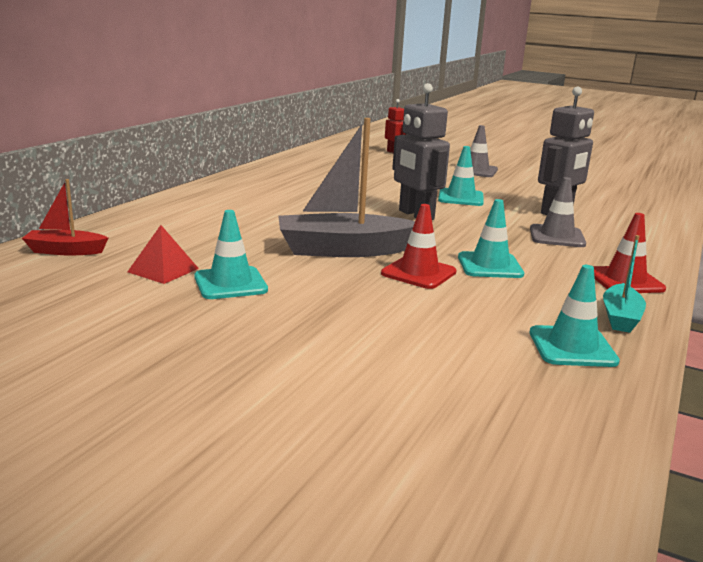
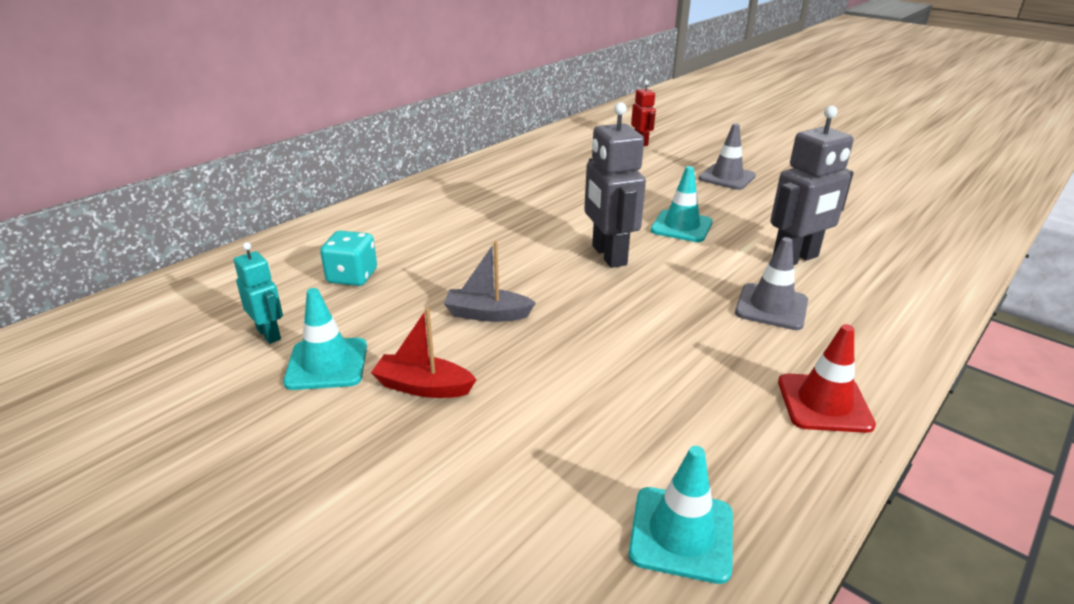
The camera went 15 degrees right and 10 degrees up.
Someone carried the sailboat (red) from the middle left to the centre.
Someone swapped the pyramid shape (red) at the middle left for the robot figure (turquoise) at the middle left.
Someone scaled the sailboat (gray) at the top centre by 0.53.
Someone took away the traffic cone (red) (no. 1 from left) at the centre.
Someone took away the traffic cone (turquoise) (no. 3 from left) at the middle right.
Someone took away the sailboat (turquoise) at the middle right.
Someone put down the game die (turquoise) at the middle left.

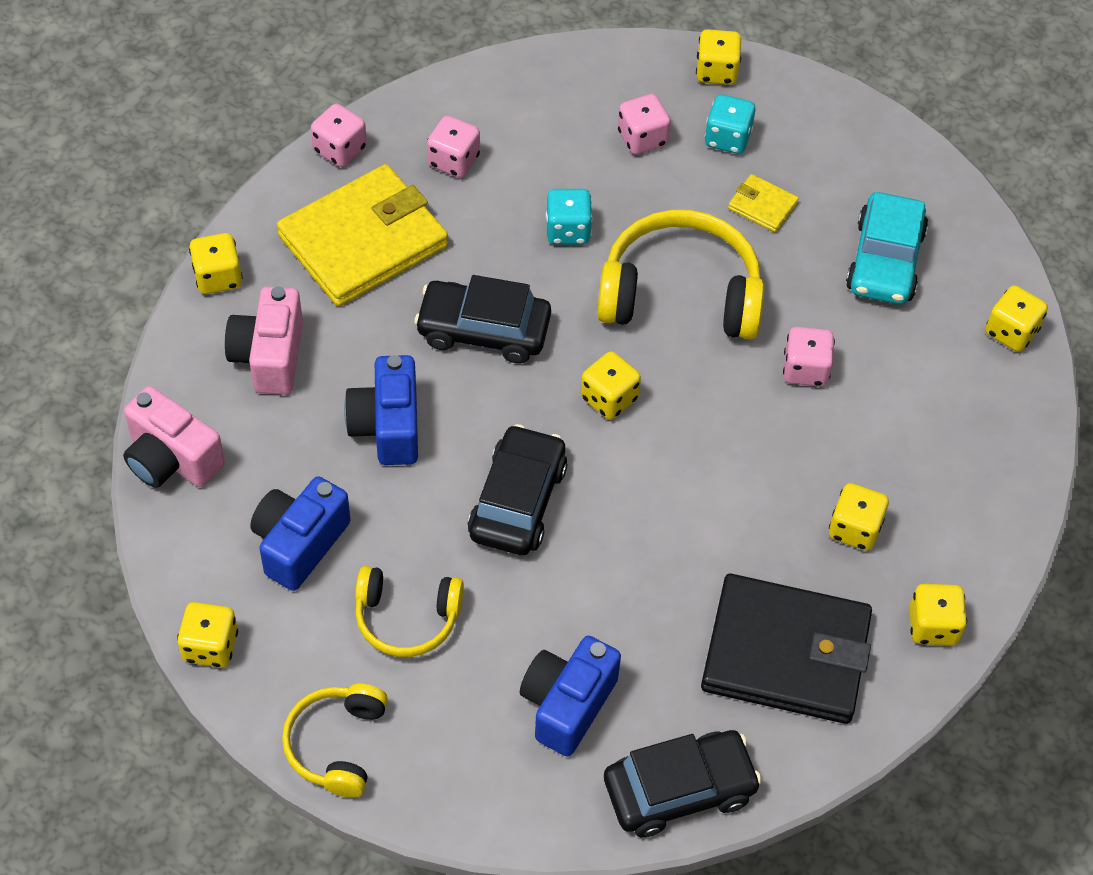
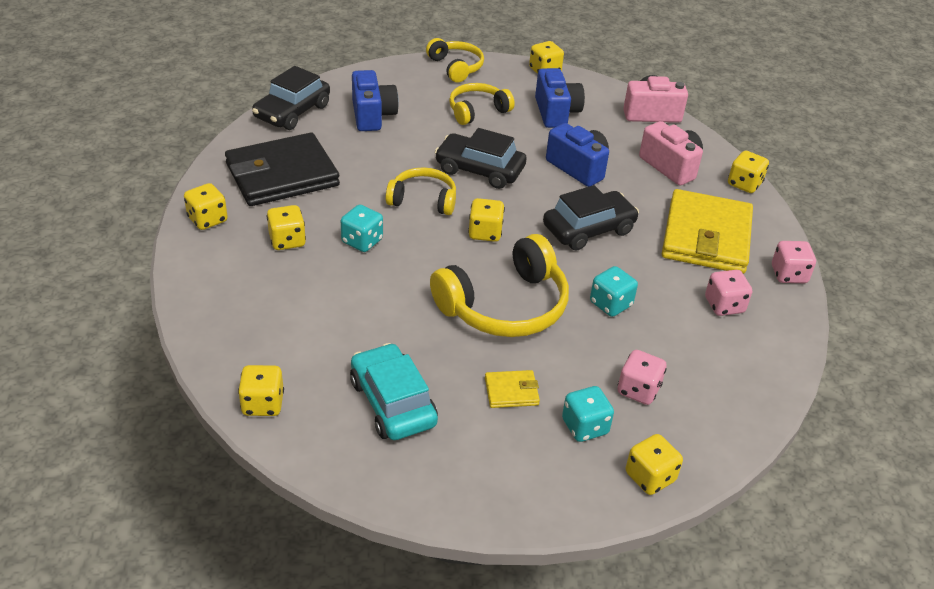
The camera went 140 degrees right and 15 degrees down.
Someone rotated the automobile (jet-black) (no. 2 from left) at the centre by 135 degrees clockwise.
Someone took away the game die (rosy) (no. 4 from left) at the middle right.
Someone put down the game die (turquoise) (no. 1 from left) at the centre.
Someone put down the headset (bright yellow) (no. 1 from left) at the top centre.

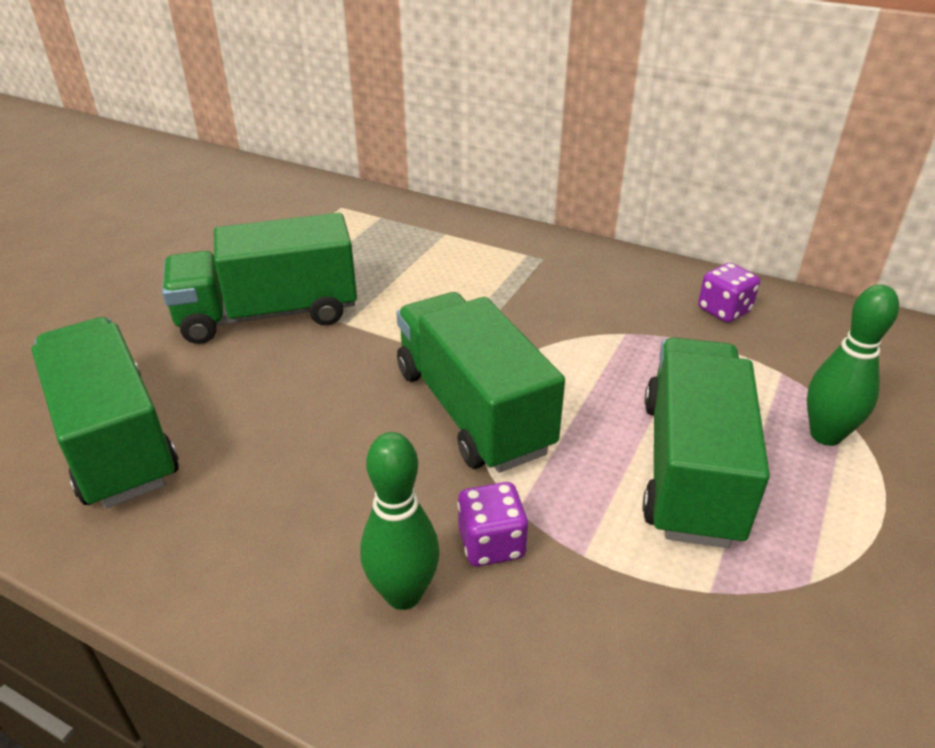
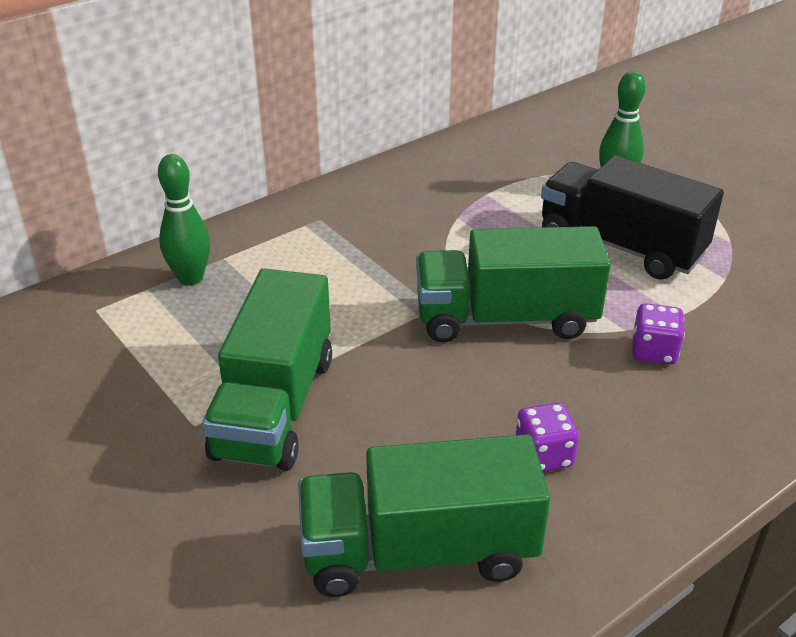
The camera went 65 degrees left and 0 degrees up.
Someone carried the skittle (green) (no. 1 from left) from the bottom centre to the middle left.
Someone repainted the truck (green) (no. 4 from left) at the middle right, which became the truck (jet-black) at the middle right.
Someone carried the game die (royal purple) (no. 2 from left in the first image) from the middle right to the bottom right.

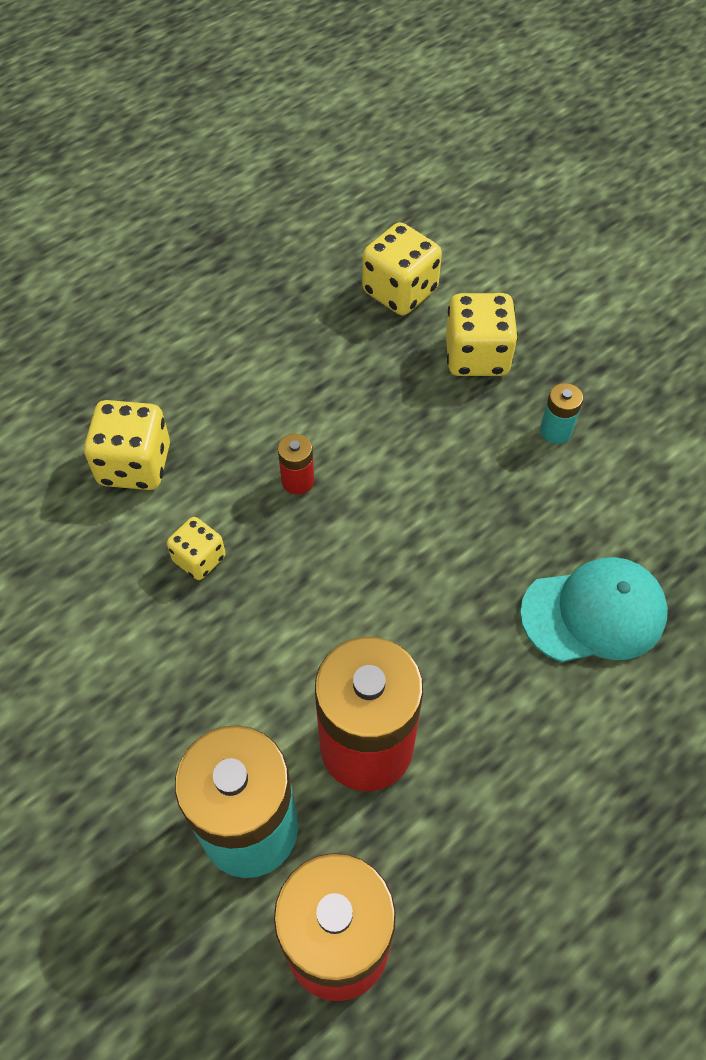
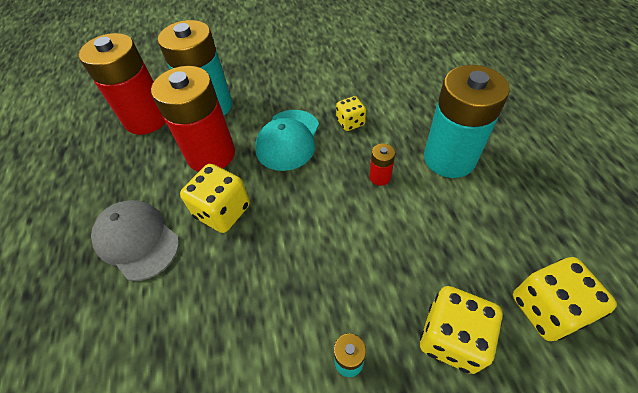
The camera went 120 degrees right and 5 degrees down.
Someone carried the game die (bright yellow) (no. 1 from left) from the middle left to the centre.
Someone carried the peaked cap (turquoise) from the middle right to the centre.
Someone put down the peaked cap (gray) at the middle left.
Someone put down the battery (turquoise) (no. 3 from left) at the top right.

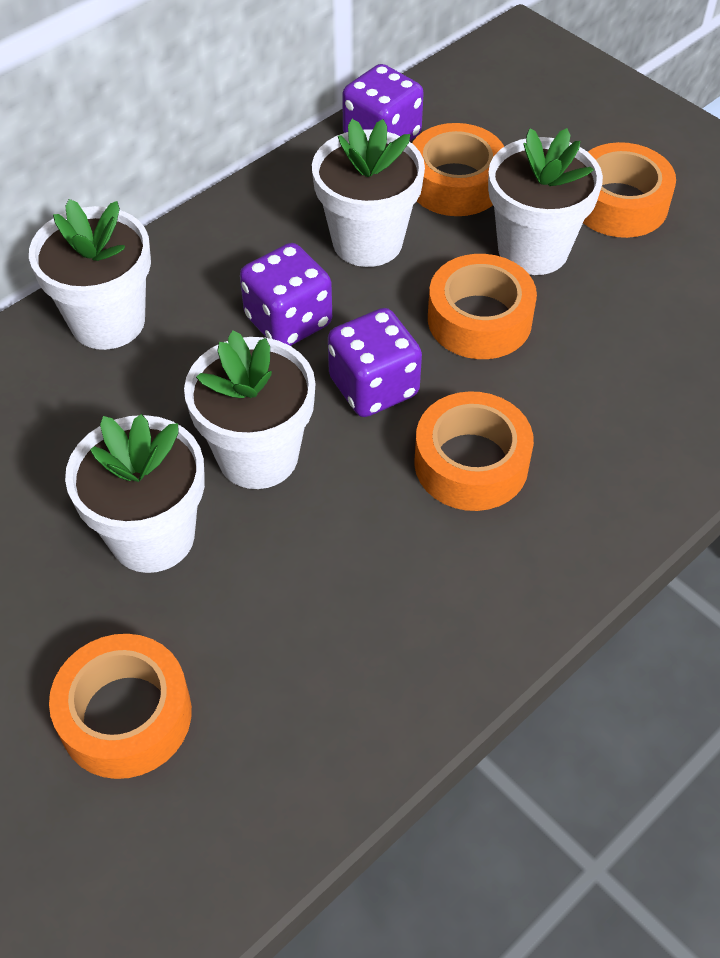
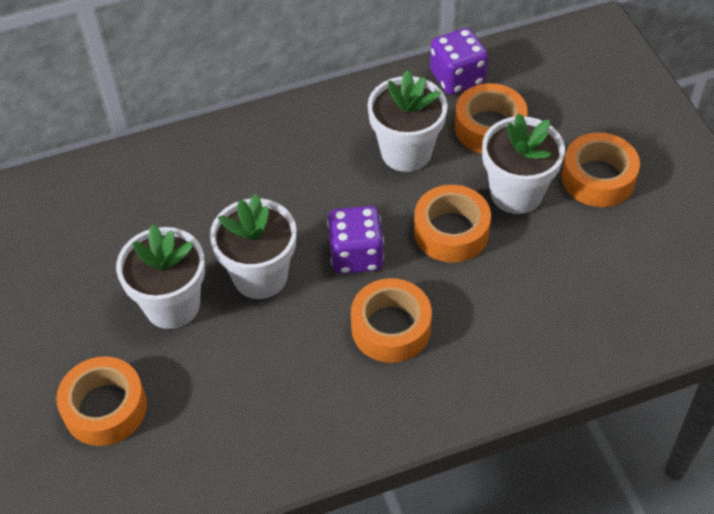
The camera went 25 degrees right and 0 degrees up.
Someone took away the potted plant (pure white) (no. 1 from left) at the top left.
Someone took away the game die (royal purple) (no. 1 from left) at the top centre.

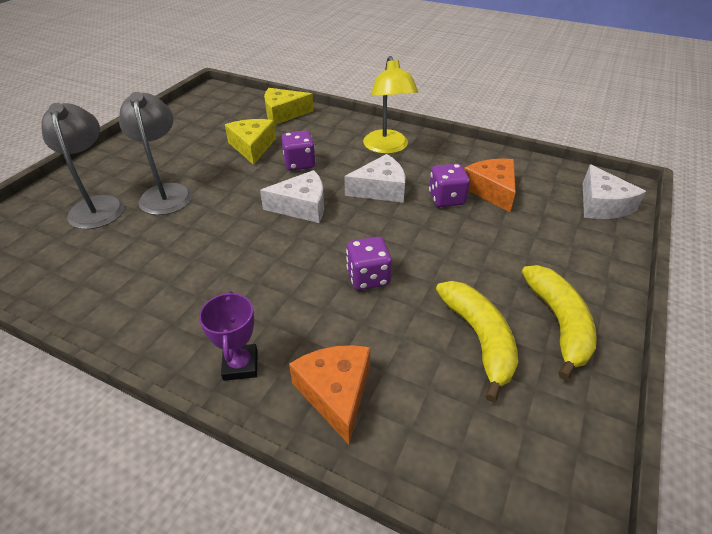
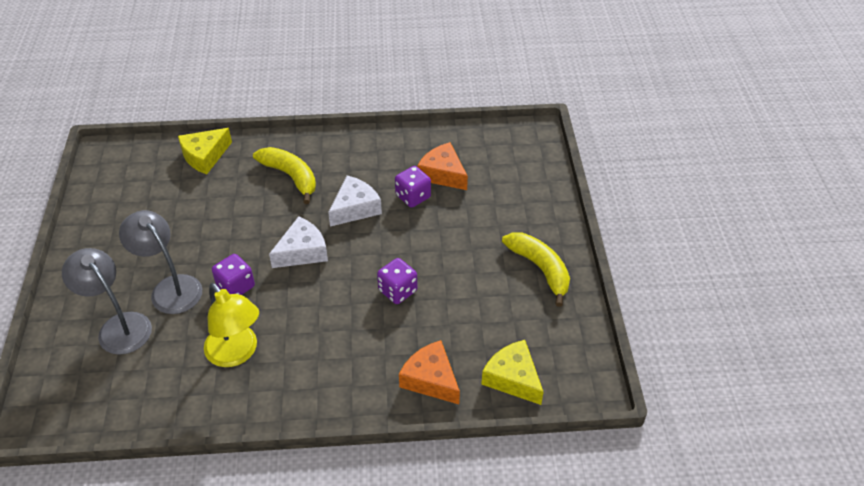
The camera went 30 degrees left and 5 degrees up.
Someone took away the prize cup (royal purple) at the middle left.
Someone carried the piece of cheese (bright yellow) (no. 1 from left in the first image) from the top centre to the bottom centre.
Someone carried the game die (royal purple) (no. 1 from left) from the top centre to the middle left.
Someone carried the reading lamp (bright yellow) from the top centre to the bottom left.
Someone carried the banana fruit (bright yellow) (no. 1 from left) from the middle right to the middle left.
Someone took away the piece of cheese (pure white) (no. 3 from left) at the middle right.

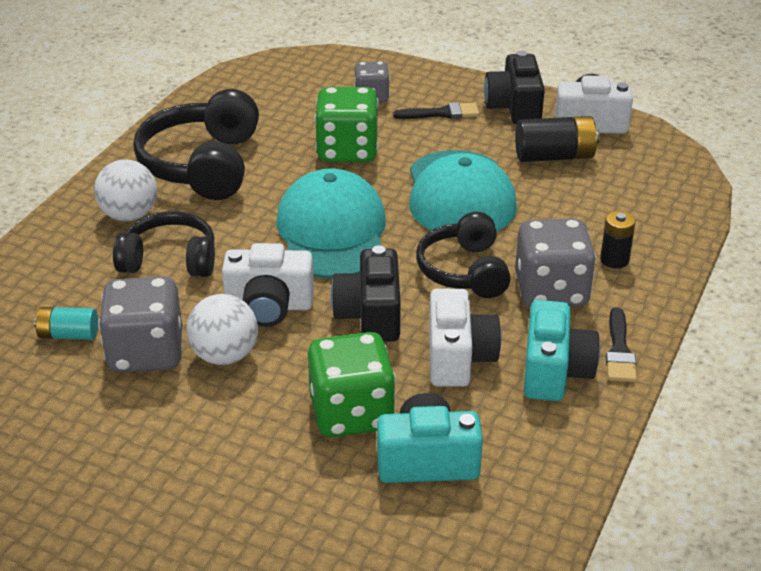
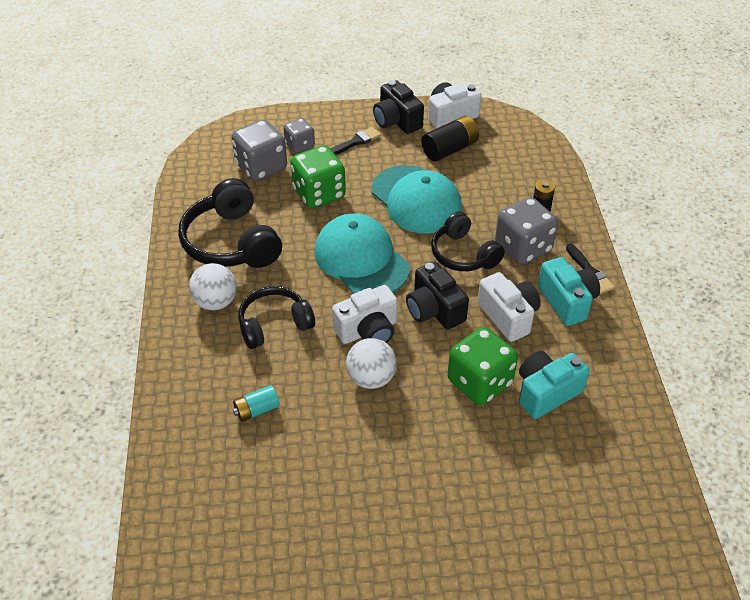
The camera went 30 degrees left and 10 degrees up.
Someone carried the game die (gray) (no. 1 from left) from the middle left to the top centre.

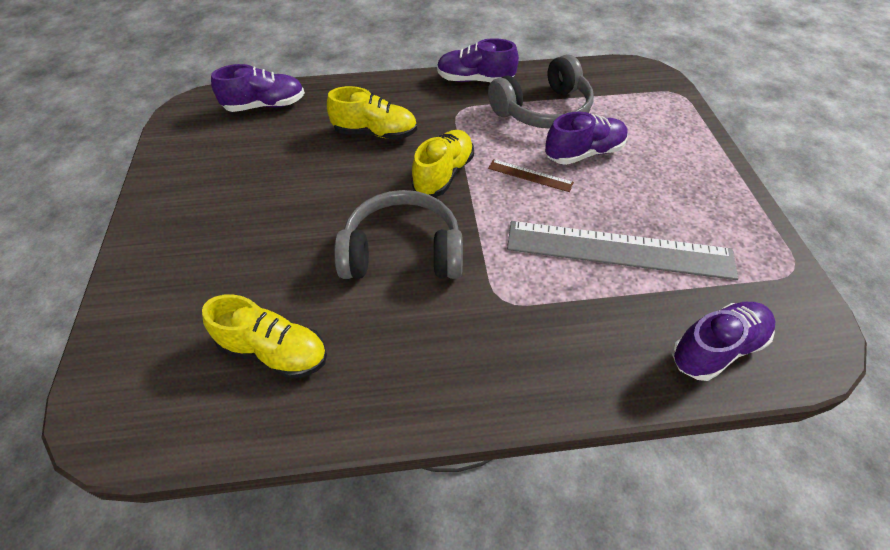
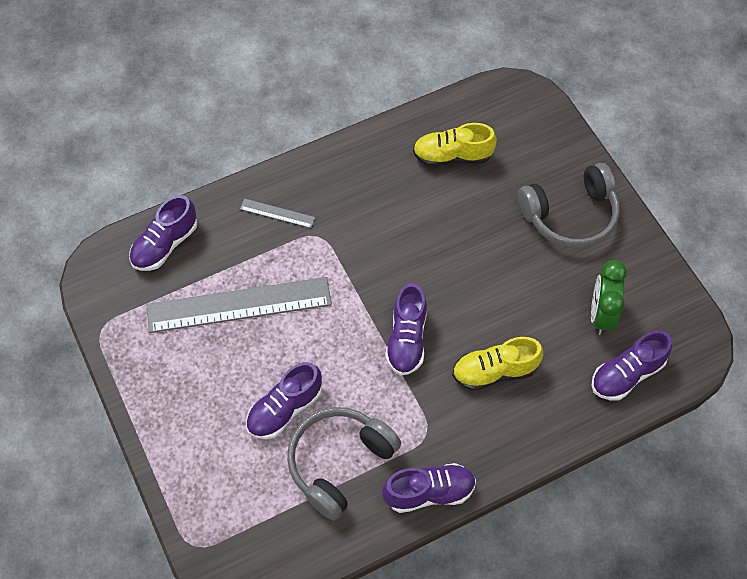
The camera went 160 degrees right and 10 degrees up.
Someone carried the headset (gray) (no. 1 from left in the first image) from the centre to the middle right.
Someone repainted the shoe (bright yellow) (no. 3 from left) at the top centre, which became the shoe (royal purple) (no. 3 from left) at the centre.
Someone took away the measuring stick (dark brown) at the top centre.
Someone put down the measuring stick (gray) (no. 2 from left) at the centre.
Someone put down the alarm clock (green) at the middle right.

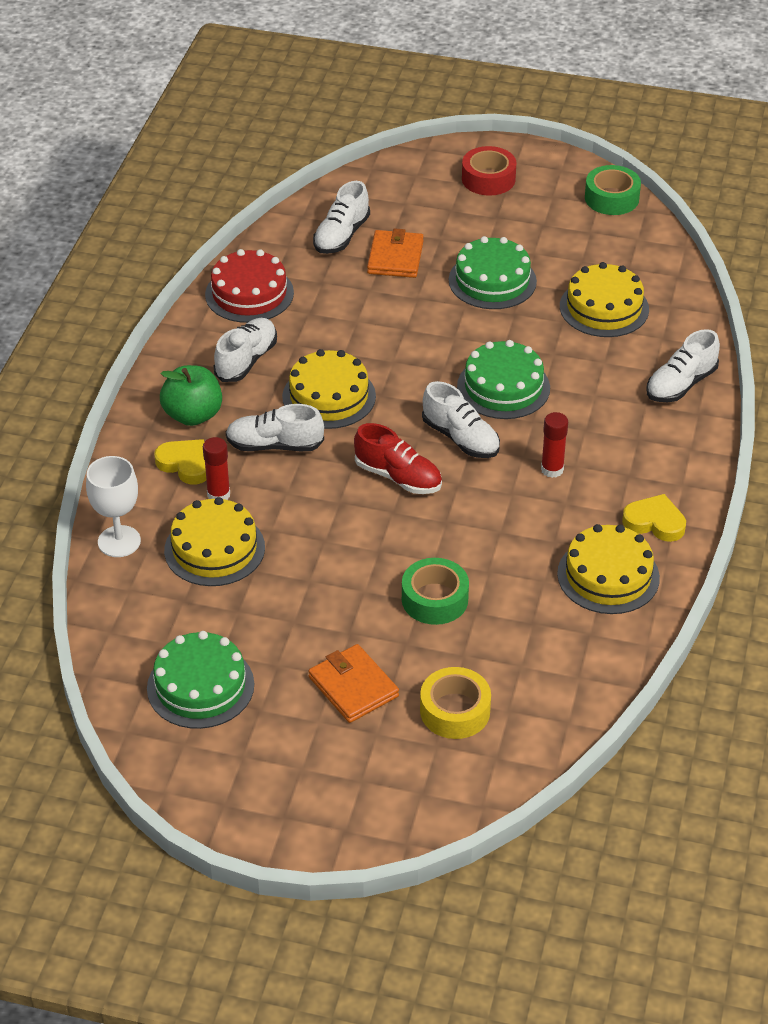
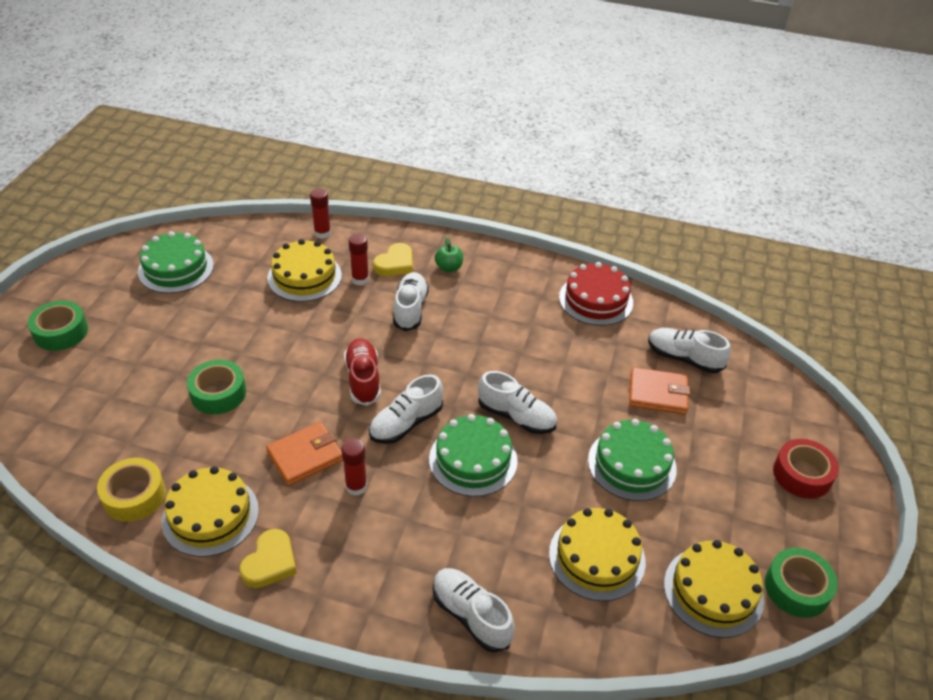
The camera went 90 degrees right and 0 degrees up.
Someone swapped the wine glass (pure white) at the middle left for the glue stick (red) (no. 1 from left) at the top centre.
Someone scaled the toy apple (green) at the middle left by 0.61.
Someone carried the shoe (pure white) (no. 1 from left in the first image) from the middle left to the centre.
Someone carried the layer cake (bright yellow) (no. 2 from left in the first image) from the centre to the bottom right.
Someone carried the billfold (bright orange) (no. 1 from left) from the bottom centre to the middle left.
Someone rotated the shoe (red) at the centre by 135 degrees clockwise.
Someone carried the sticky tape (bright yellow) from the bottom centre to the bottom left.
Someone put down the sticky tape (green) (no. 1 from left) at the middle left.

